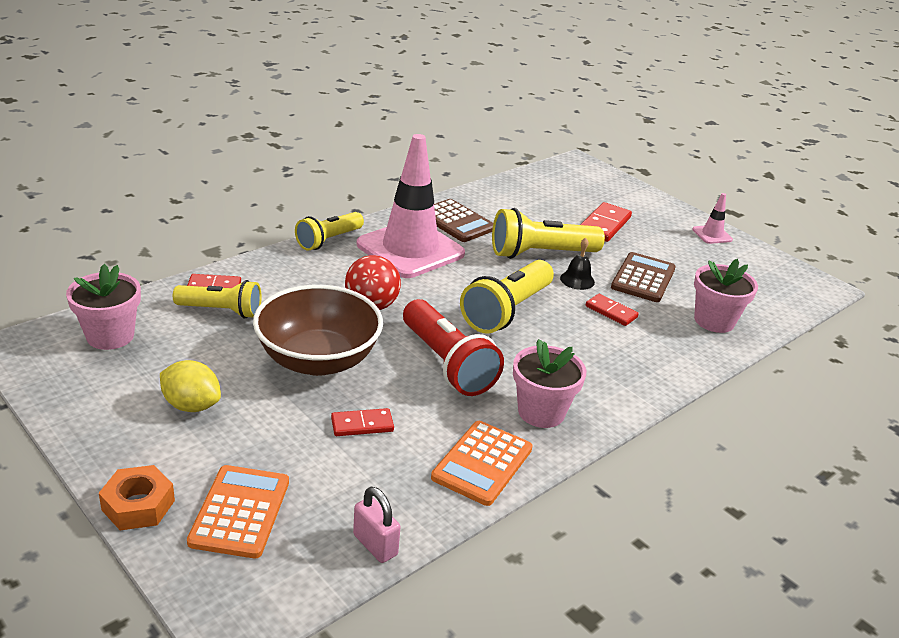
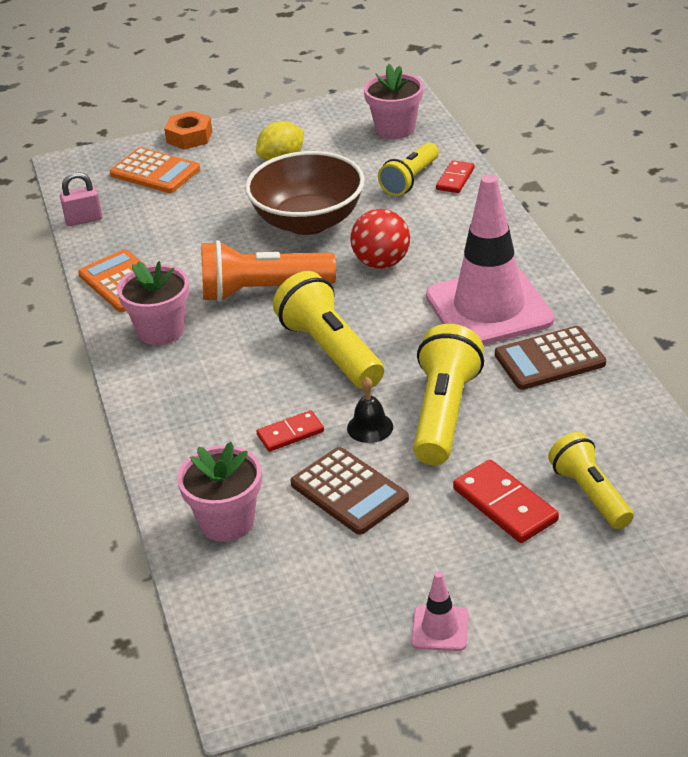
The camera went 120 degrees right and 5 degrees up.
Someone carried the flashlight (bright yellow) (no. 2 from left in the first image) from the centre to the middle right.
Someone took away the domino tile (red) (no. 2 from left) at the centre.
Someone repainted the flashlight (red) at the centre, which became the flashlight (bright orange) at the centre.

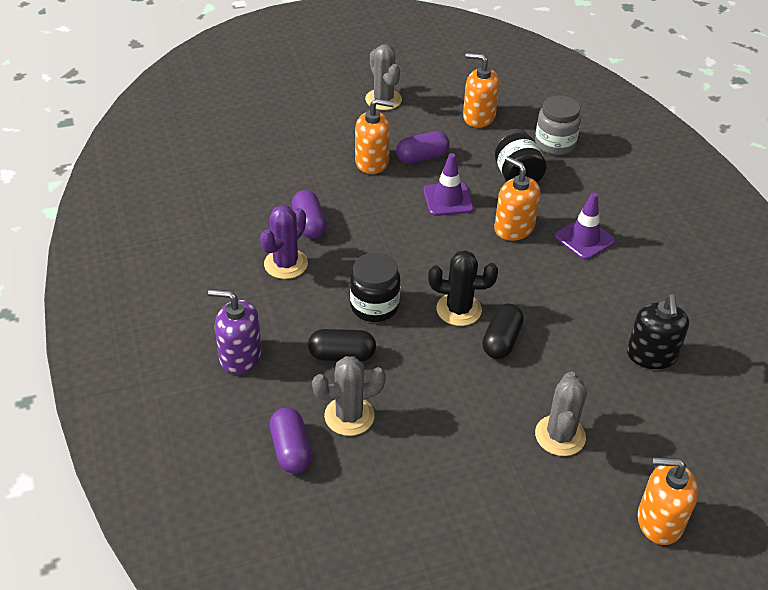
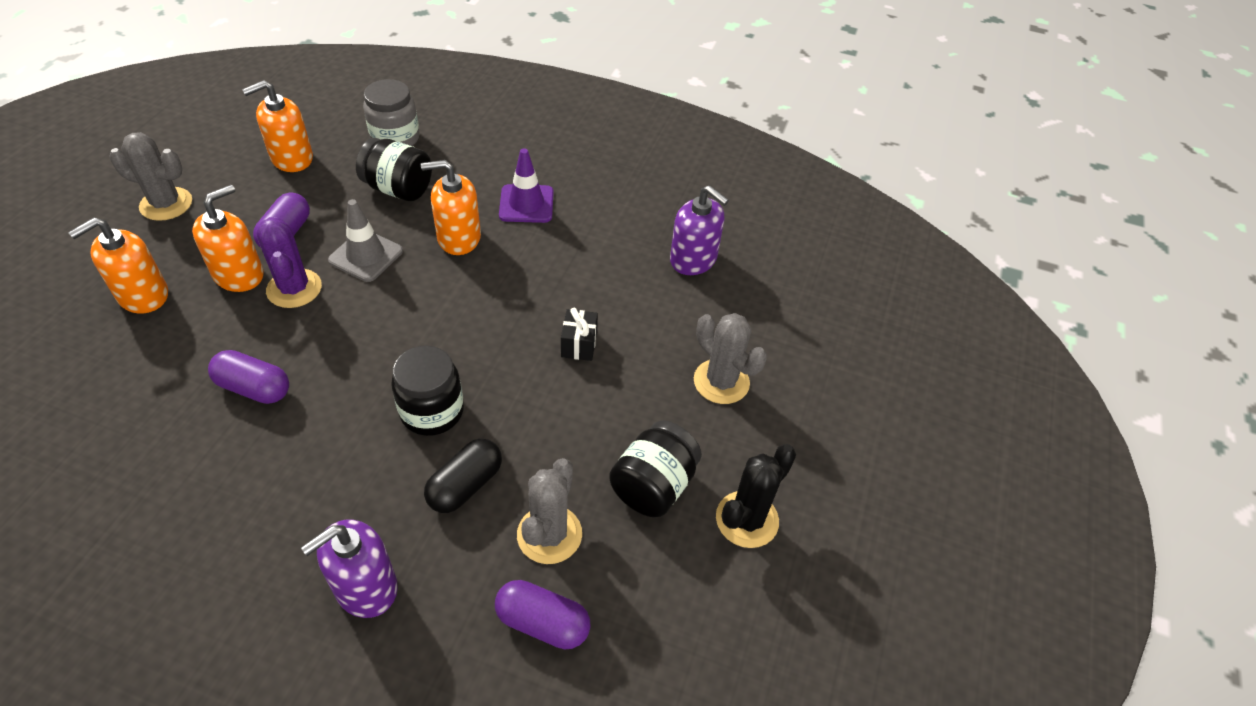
The camera went 55 degrees left and 5 degrees up.
Someone carried the cactus (royal purple) from the centre to the middle left.
Someone repainted the traffic cone (royal purple) (no. 1 from left) at the top centre, which became the traffic cone (gray) at the middle left.
Someone carried the cactus (jet-black) from the centre to the bottom centre.
Someone swapped the capsule (jet-black) (no. 2 from left) at the centre for the present (jet-black) at the centre.
Someone repainted the soap dispenser (jet-black) at the middle right, which became the soap dispenser (royal purple) (no. 2 from left) at the top centre.
Someone carried the soap dispenser (bright orange) (no. 4 from left in the first image) from the bottom right to the middle left.
Someone put down the jam jar (jet-black) (no. 3 from left) at the centre.

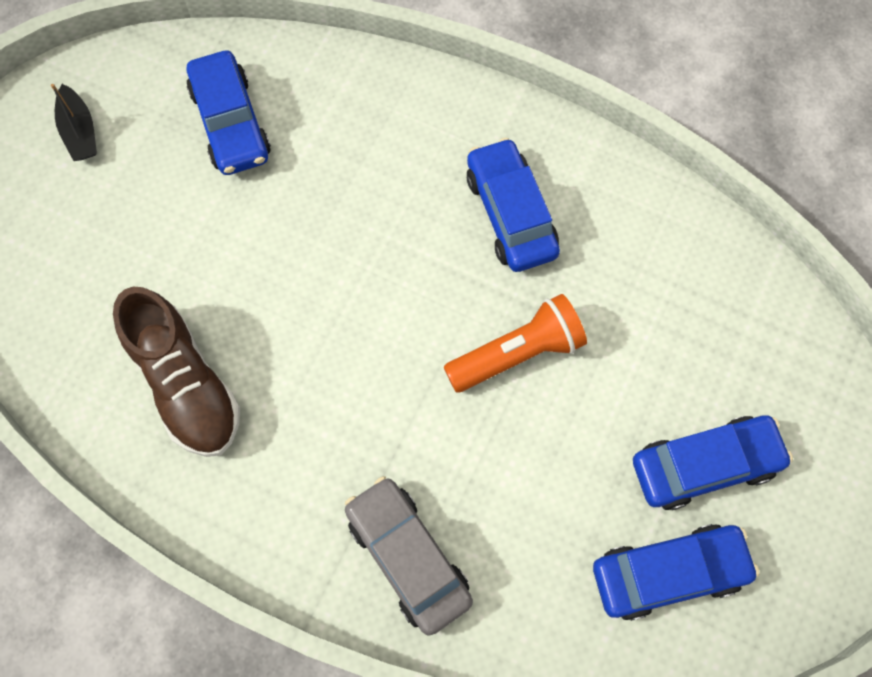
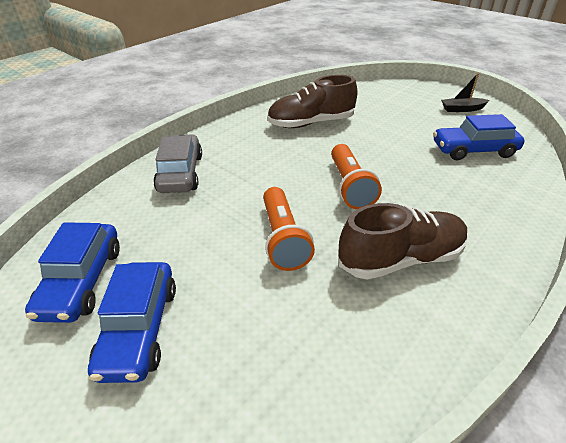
The camera went 105 degrees right and 30 degrees down.
Someone rotated the automobile (gray) at the bottom centre by 75 degrees counterclockwise.
Someone swapped the automobile (royal blue) (no. 2 from left) at the top centre for the shoe (dark brown) (no. 2 from left) at the middle right.
Someone put down the flashlight (bright orange) (no. 2 from left) at the centre.

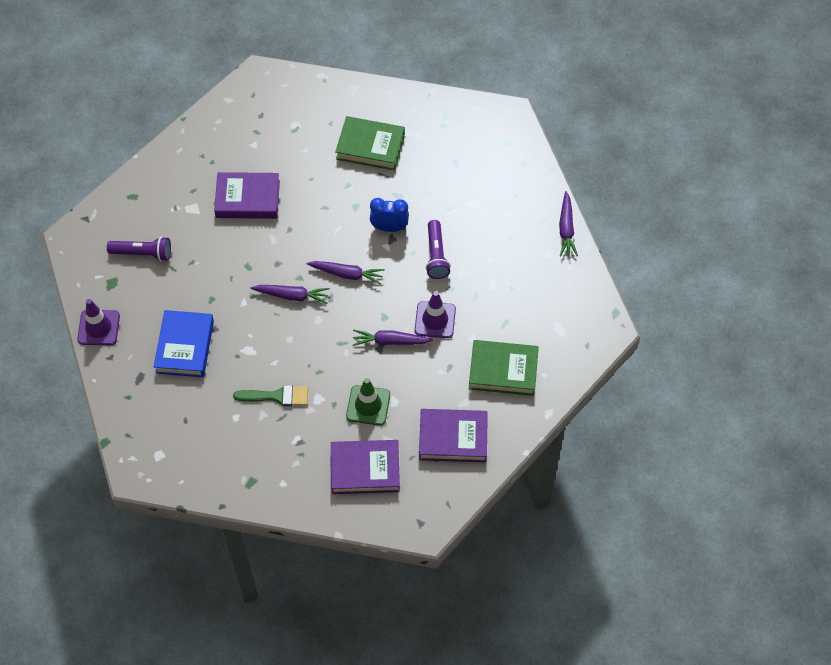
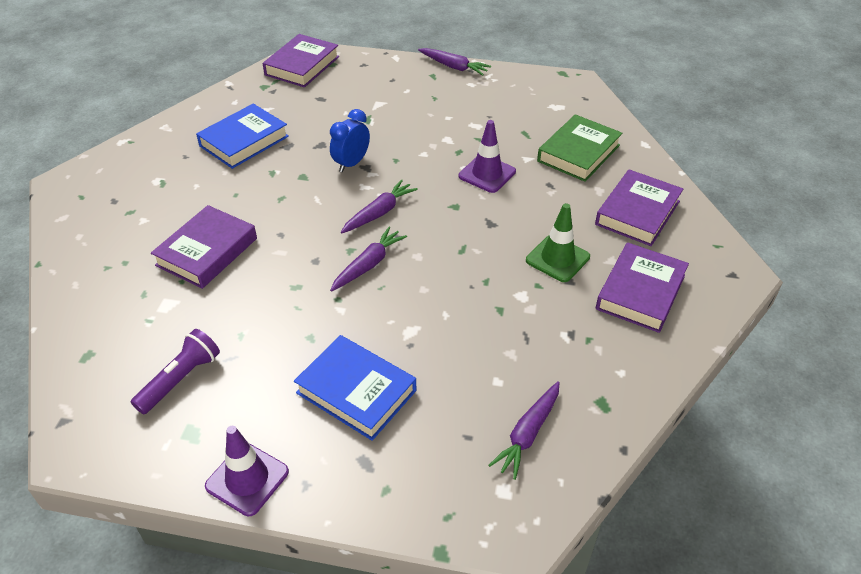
The camera went 60 degrees left and 15 degrees down.
Someone took away the paint brush (green) at the middle left.
Someone repainted the book (green) (no. 1 from left) at the top centre, which became the book (royal blue) (no. 1 from left) at the top left.
Someone carried the carrot (royal purple) (no. 3 from left in the first image) from the centre to the bottom centre.
Someone took away the flashlight (royal purple) (no. 2 from left) at the centre.
Someone put down the book (royal purple) (no. 2 from left) at the top centre.

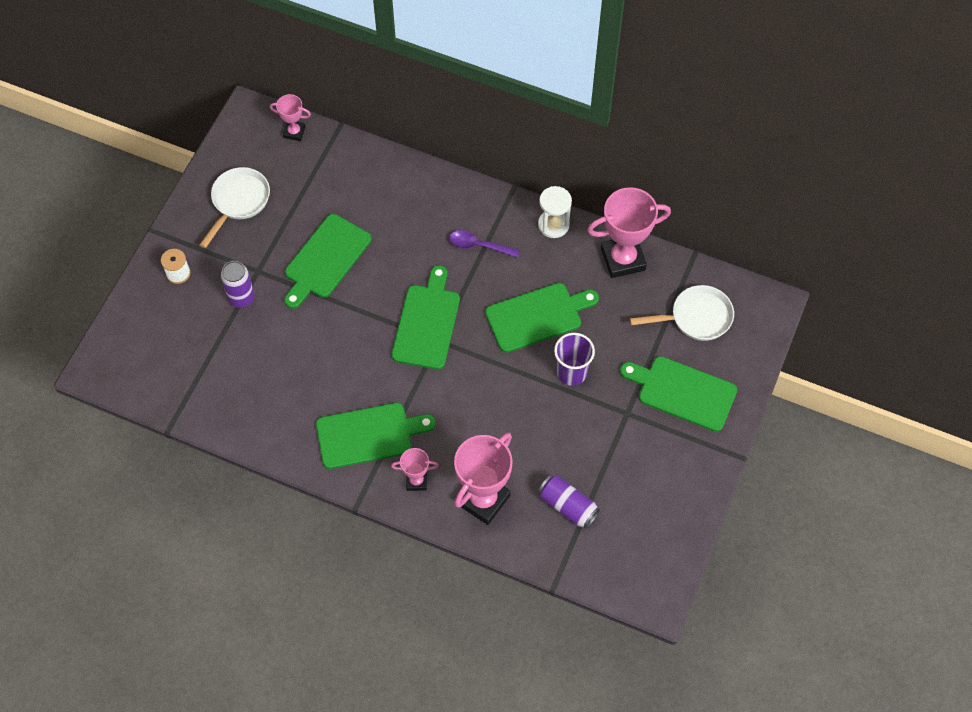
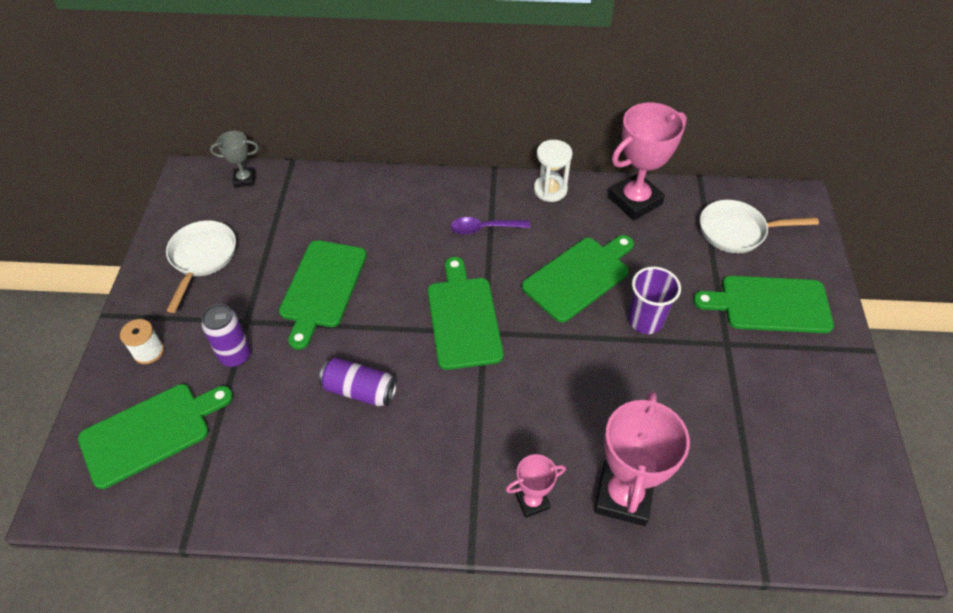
The camera went 20 degrees left and 10 degrees down.
Someone repainted the prize cup (rosy) (no. 1 from left) at the top left, which became the prize cup (gray) at the top left.
Someone carried the bread board (green) (no. 2 from left in the first image) from the centre to the bottom left.
Someone carried the tin (royal purple) (no. 2 from left) from the bottom centre to the centre.
Someone rotated the frying pan (pure white) (no. 2 from left) at the middle right by 150 degrees counterclockwise.

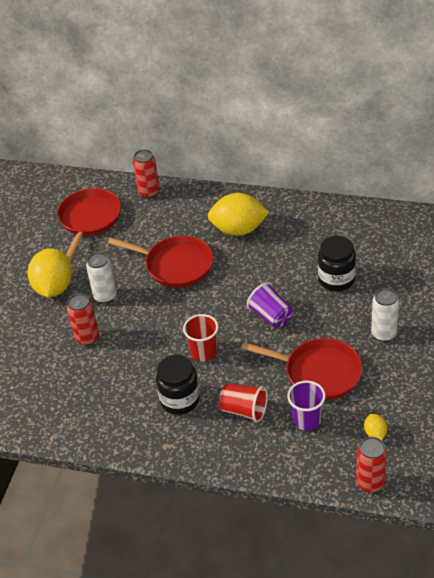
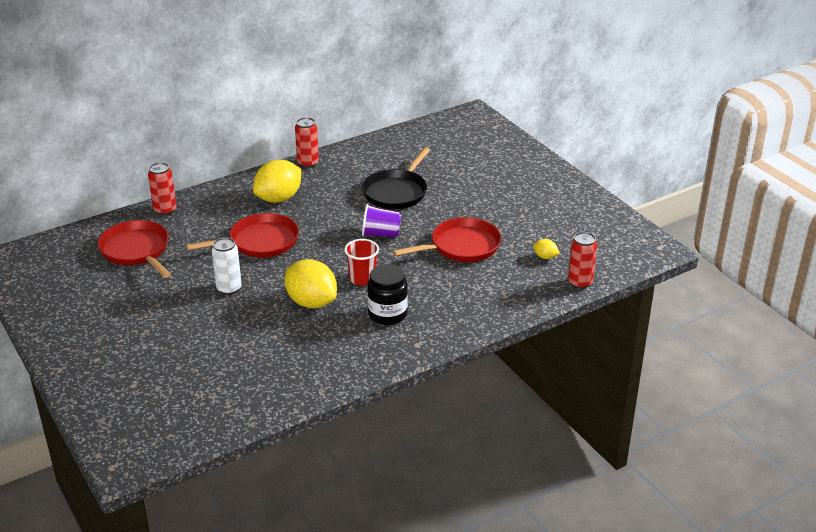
The camera went 50 degrees left and 10 degrees down.
Someone carried the citrus fruit (bright yellow) (no. 1 from left in the first image) from the middle left to the centre.
Someone carried the tin (red) (no. 1 from left in the first image) from the middle left to the top centre.
Someone took away the cup (red) (no. 2 from left) at the bottom centre.
Someone took away the cup (royal purple) (no. 2 from left) at the bottom right.
Someone swapped the jam jar (jet-black) (no. 2 from left) at the middle right for the frying pan (jet-black) at the centre.
Someone took away the tin (pure white) (no. 2 from left) at the middle right.

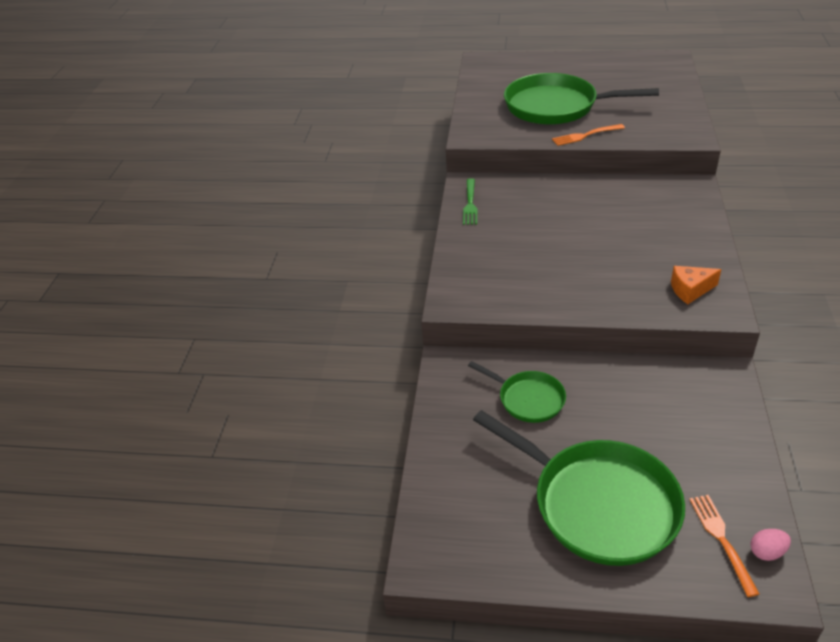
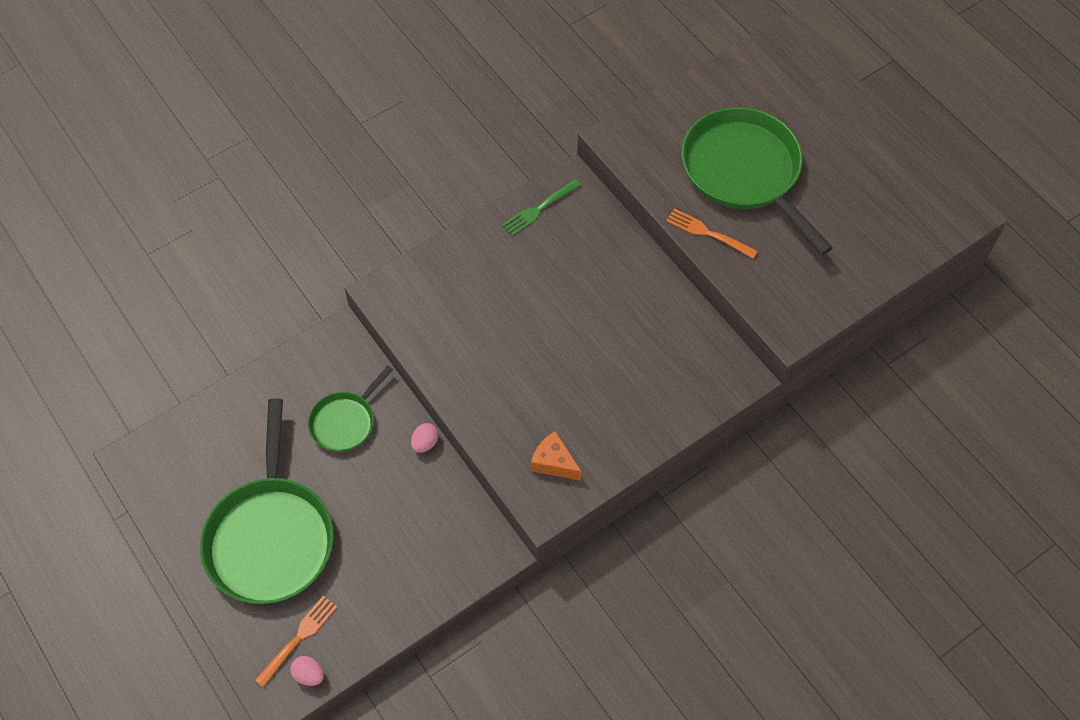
The camera went 45 degrees right and 20 degrees up.
Someone rotated the frying pan (green) (no. 1 from left in the first image) at the centre by 45 degrees clockwise.
Someone put down the toy egg (rosy) (no. 2 from left) at the centre.

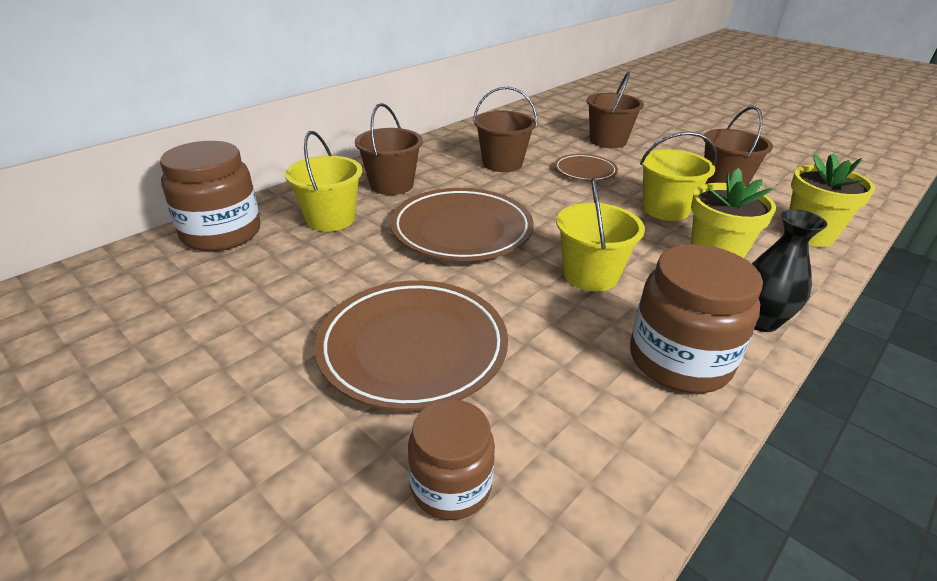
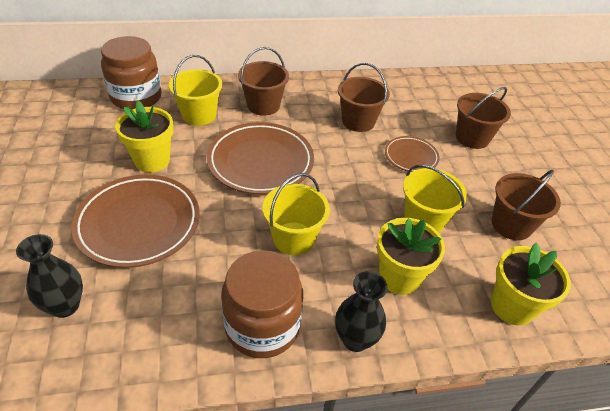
The camera went 35 degrees right and 10 degrees up.
Someone swapped the jam jar (dark brown) (no. 2 from left) at the bottom centre for the tall vase (jet-black) (no. 1 from left) at the bottom left.
Someone put down the potted plant (bright yellow) (no. 1 from left) at the top left.

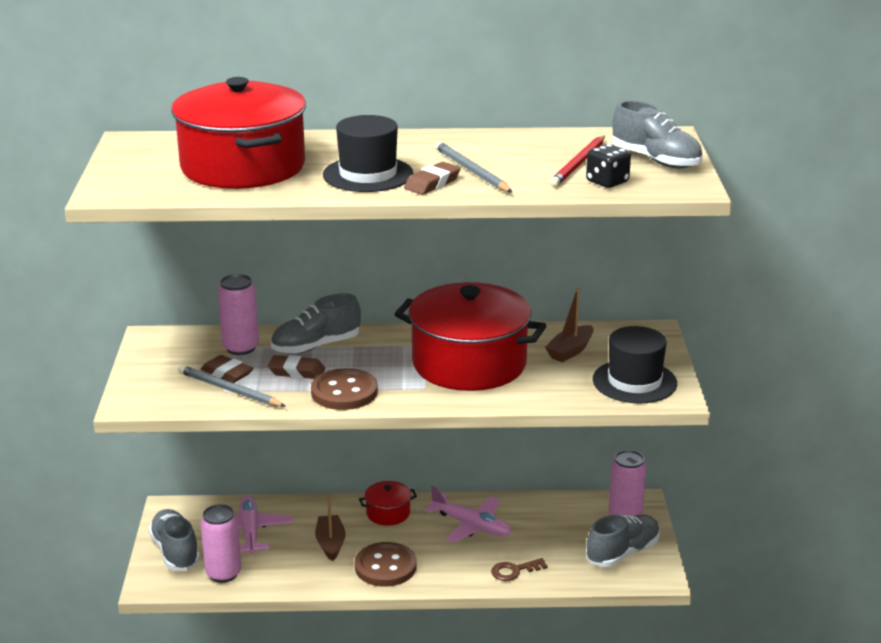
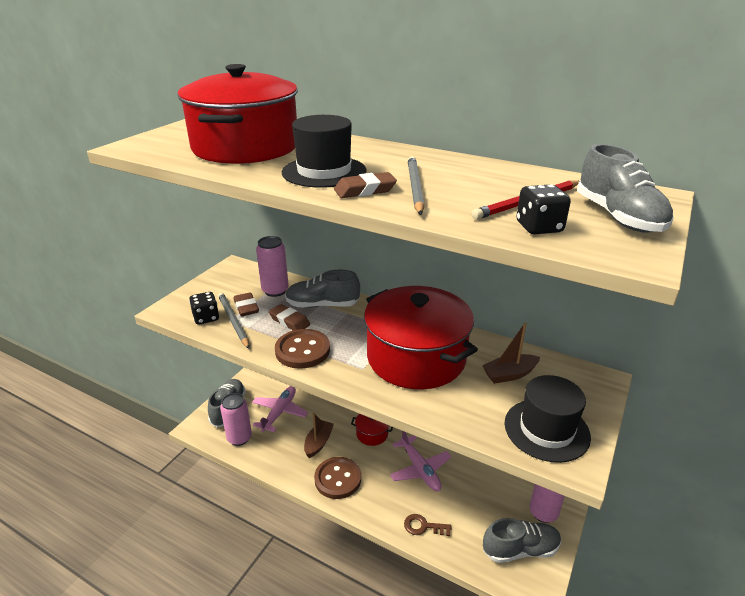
The camera went 30 degrees right and 5 degrees up.
Someone put down the game die (jet-black) (no. 1 from left) at the middle left.

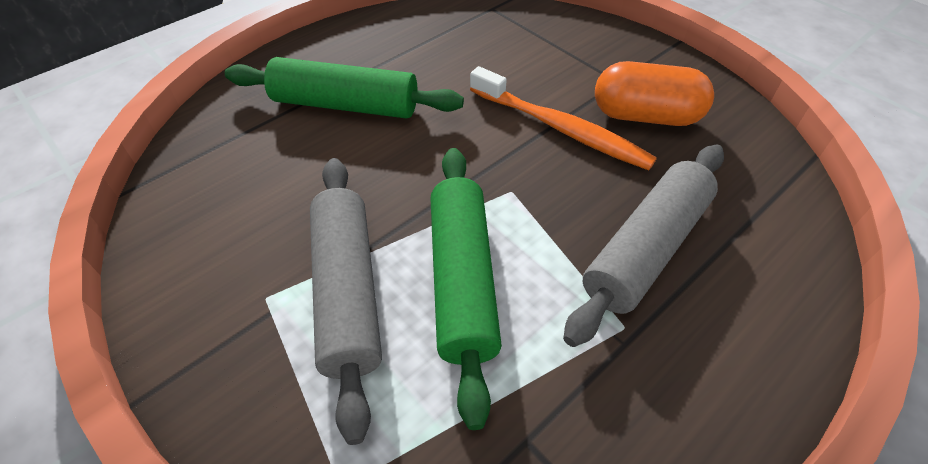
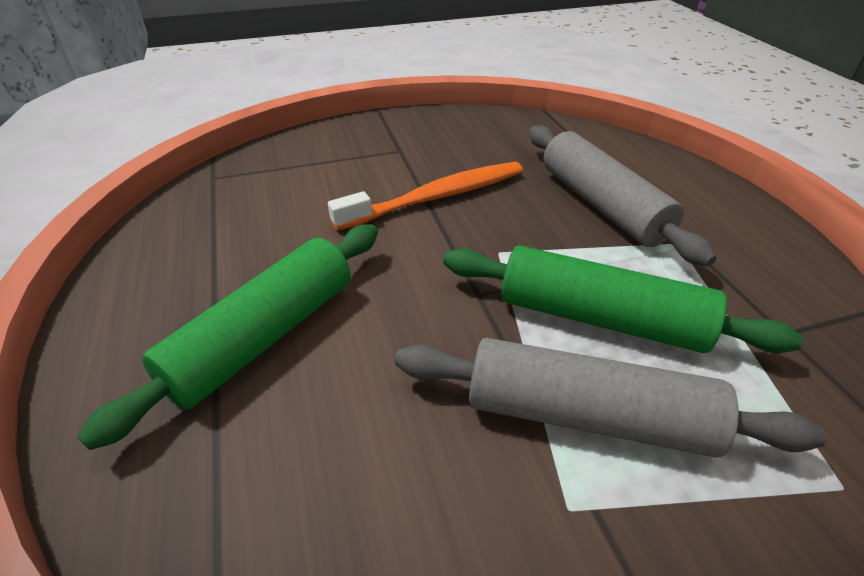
The camera went 65 degrees left and 10 degrees down.
Someone took away the capsule (bright orange) at the top right.

